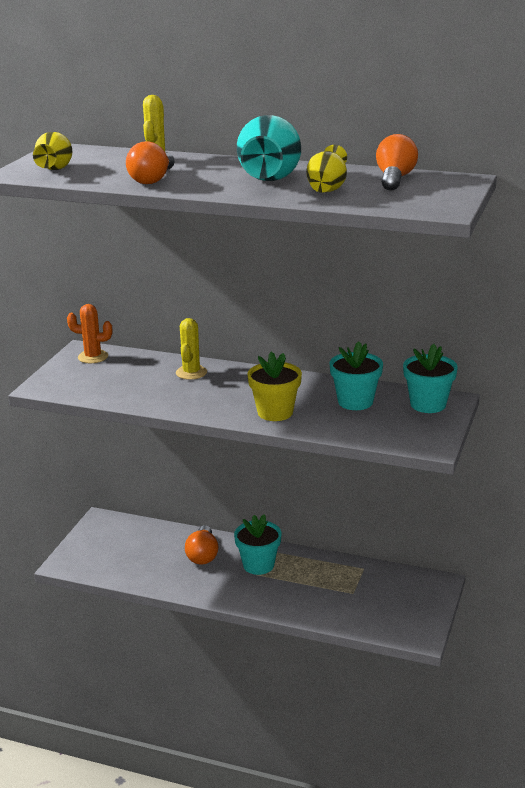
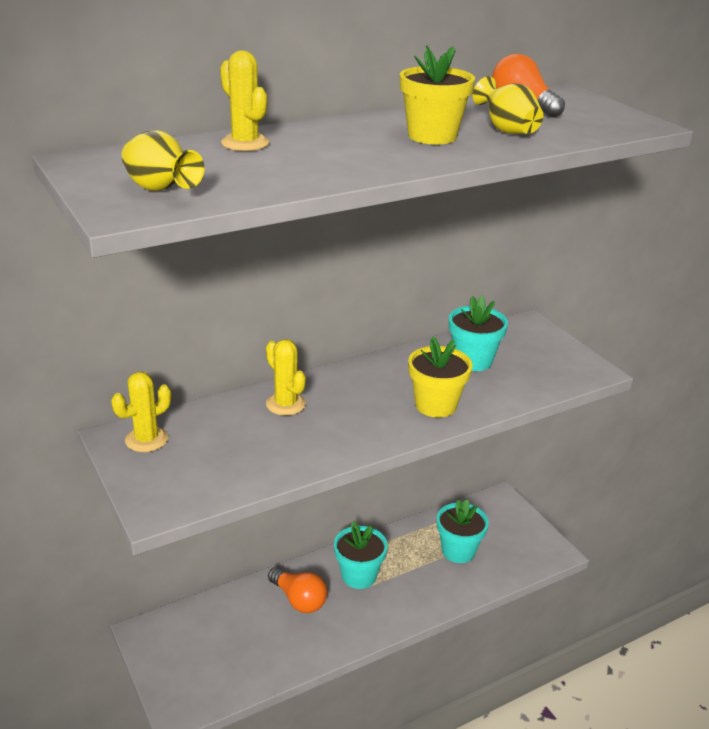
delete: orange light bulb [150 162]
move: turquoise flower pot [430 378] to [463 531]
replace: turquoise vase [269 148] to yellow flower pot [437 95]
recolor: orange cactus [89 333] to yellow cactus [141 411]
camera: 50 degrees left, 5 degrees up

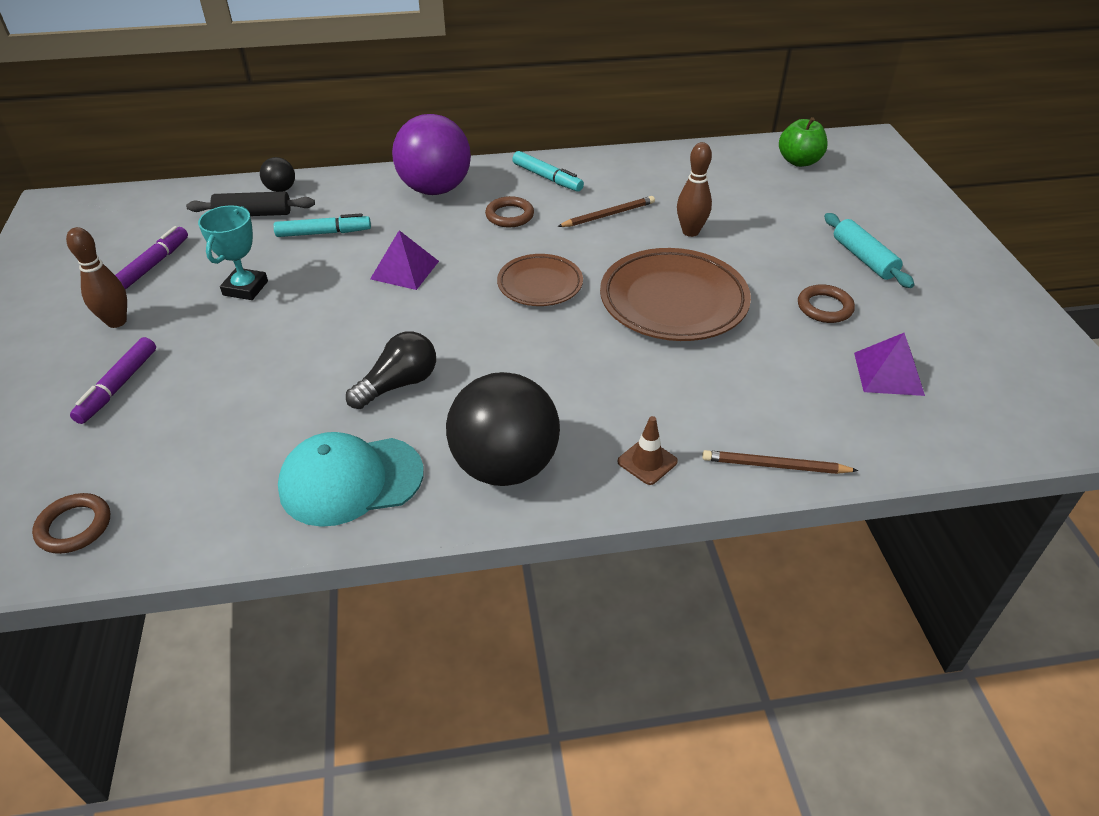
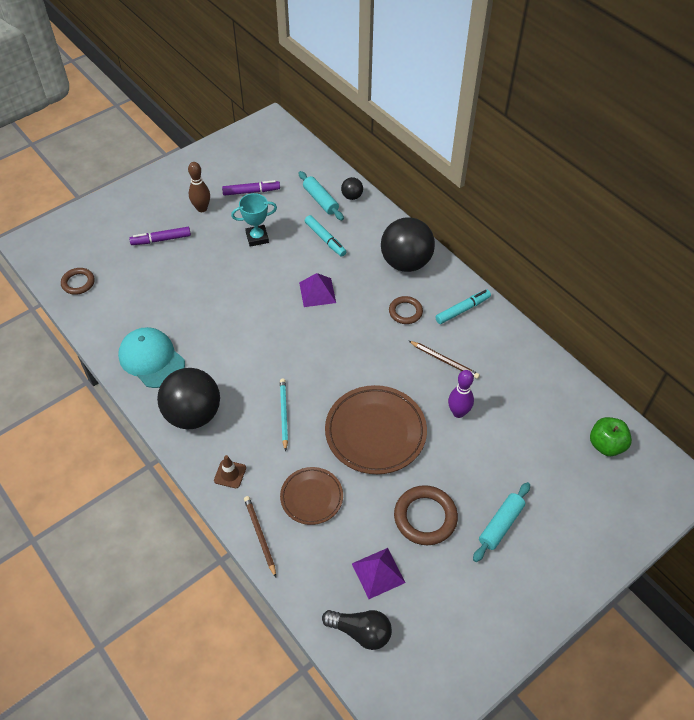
insert: turquoise pencil [284 415]
move: brown plate [540 280] to [311 496]; black light bulb [391 370] to [357 630]
recolor: black rolling pin [250 203] to turquoise rolling pin [321 196]; purple ball [431 154] to black ball [408 244]; brown bowling pin [694 189] to purple bowling pin [461 394]
rotate: turquoise marker [548 171] = [463 307] 135 degrees counterclockwise
resize: brown ring [826 303] = [426 515] x1.58
camera: 60 degrees right, 10 degrees up

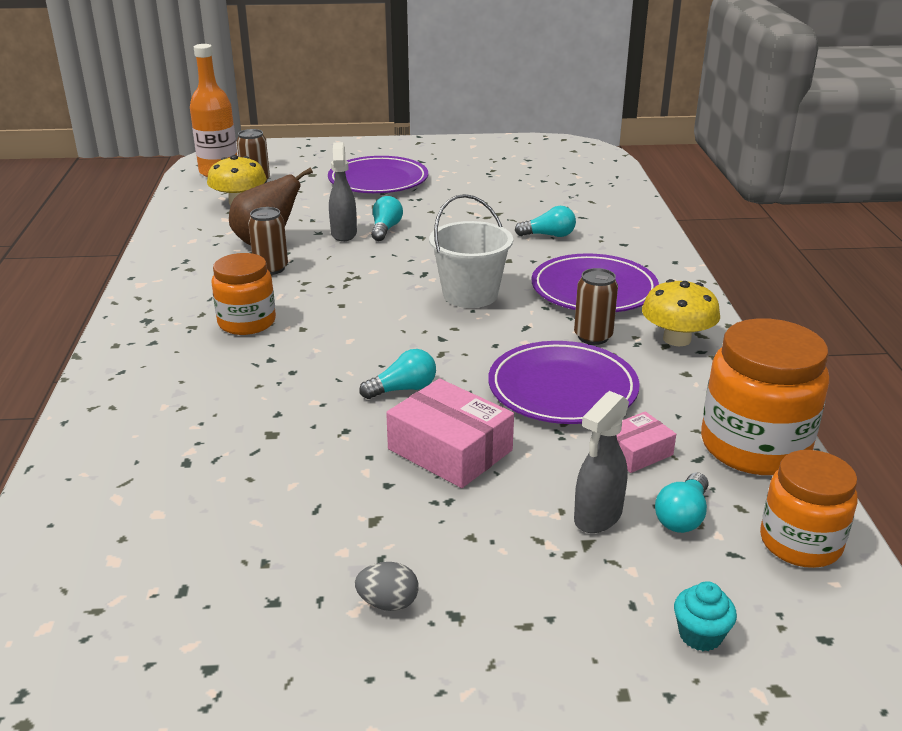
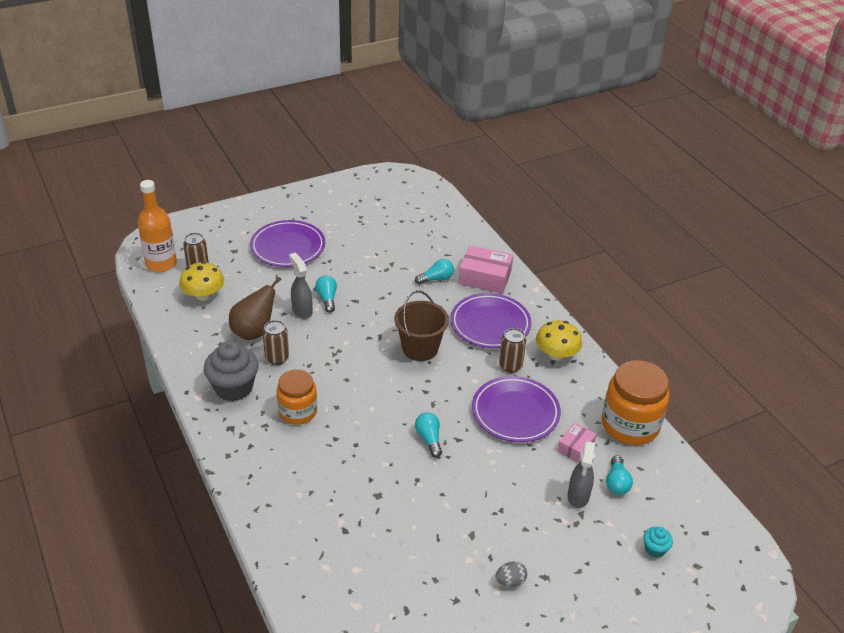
delete: orange jar [809 509]
insert: grey cupcake [231 371]
move: pink box [450 433] to [486 269]
recolor: white bucket [471 251] to brown bucket [421 325]
rotate: turquoise light bulb [397 374] = [428 435] 60 degrees counterclockwise
camera: 25 degrees left, 10 degrees up

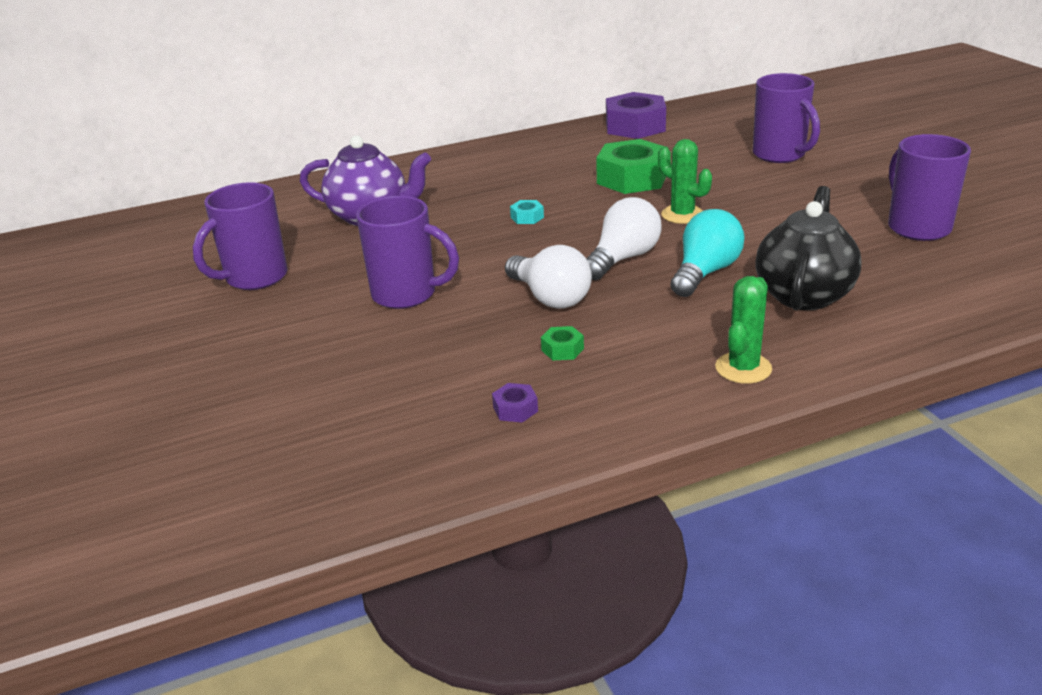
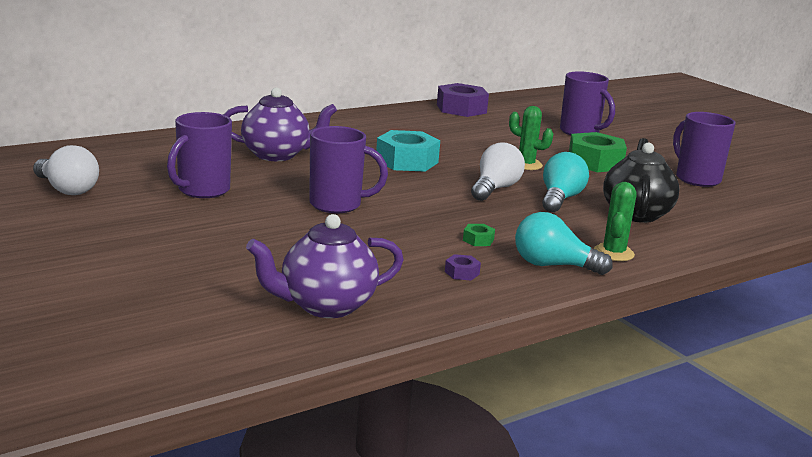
insert: purple teapot [325 266]; turquoise light bulb [564 243]
move: white light bulb [548 277] to [66 170]; green nut [631 166] to [598 152]
resize: turquoise nut [527 212] = [408 151] x2.36
camera: 15 degrees left, 10 degrees down

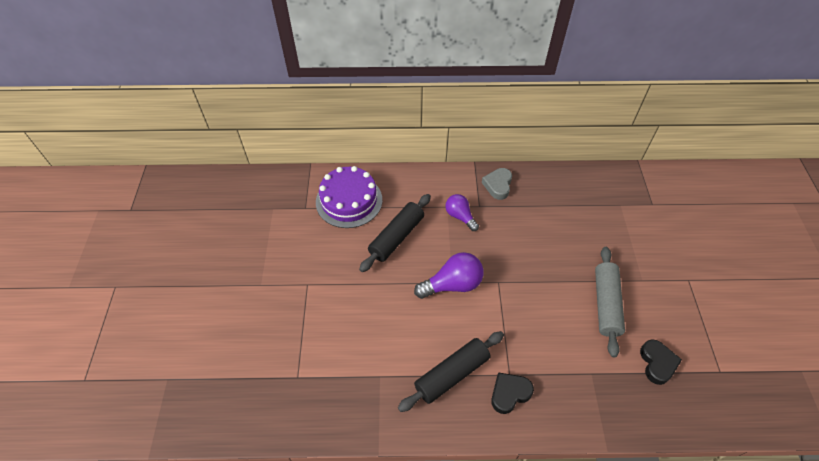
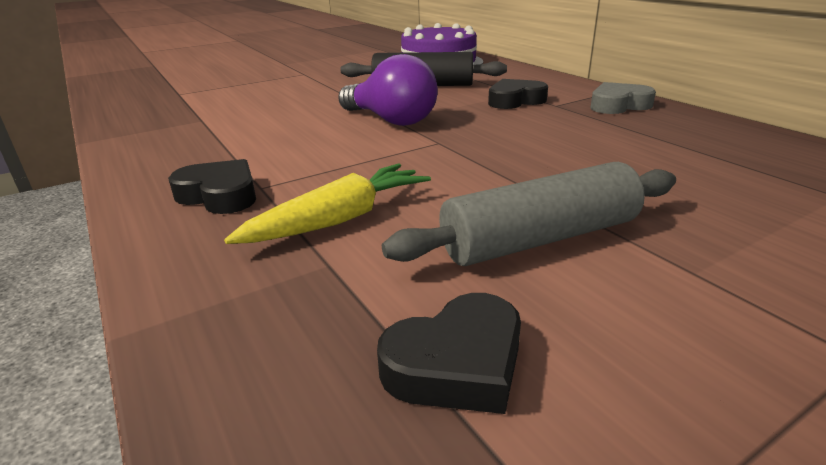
delete: black rolling pin [451 371]
insert: yellow carrot [327 203]
replace: purple light bulb [462 212] to black heart [518 94]
camera: 60 degrees right, 25 degrees down

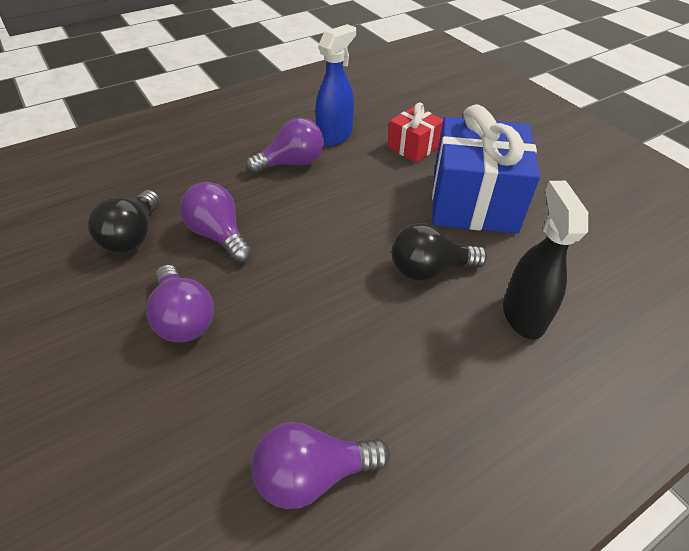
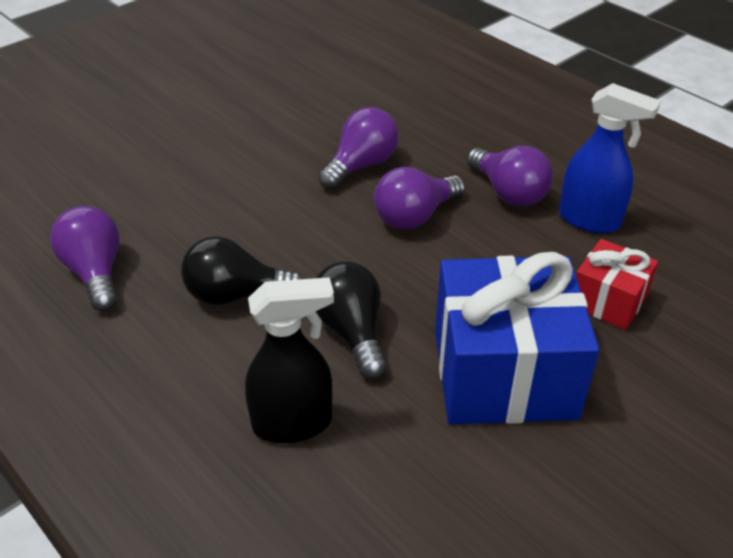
move: black light bulb [124 221] to [242 270]; purple light bulb [180 303] to [419 198]
camera: 80 degrees right, 5 degrees down

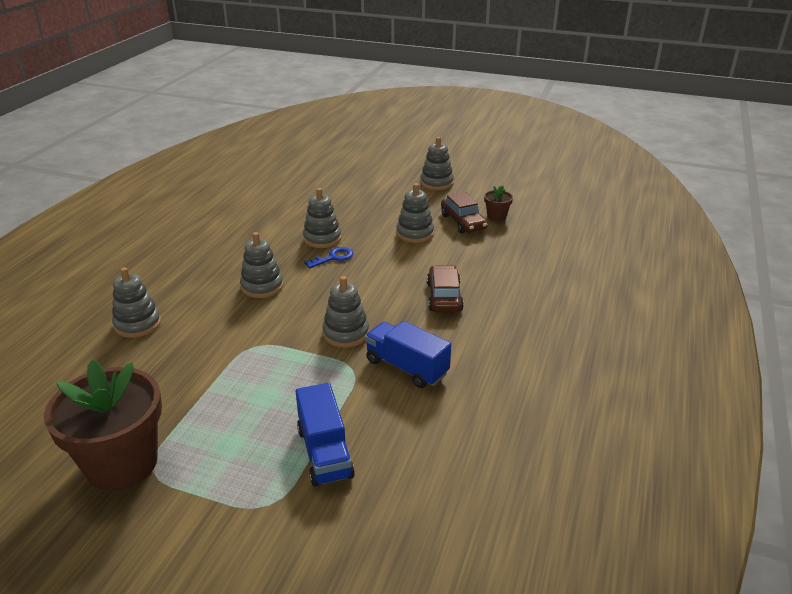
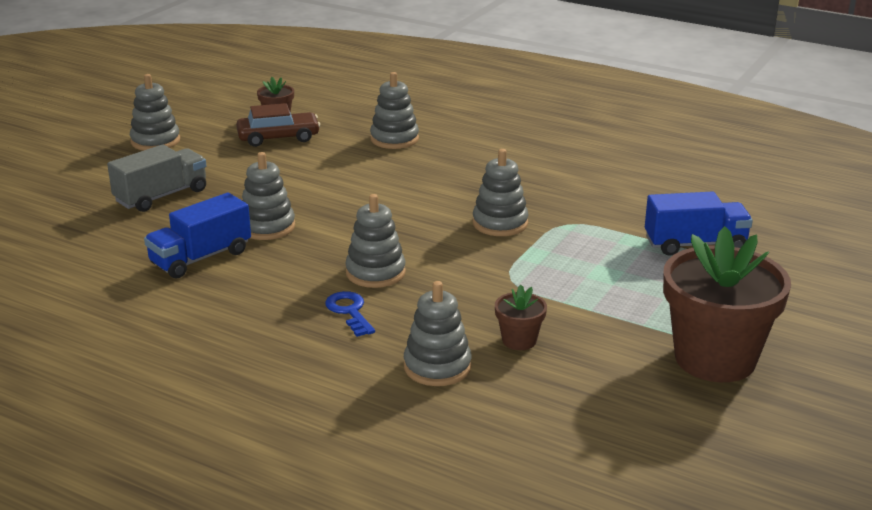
delete: brown car [445 289]
insert: grey truck [156 178]; brown flower pot [521 317]
move: blue truck [408 354] to [197 236]; blue key [328 257] to [350 314]; grey stacking toy [415 213] to [394 110]
camera: 80 degrees left, 5 degrees down

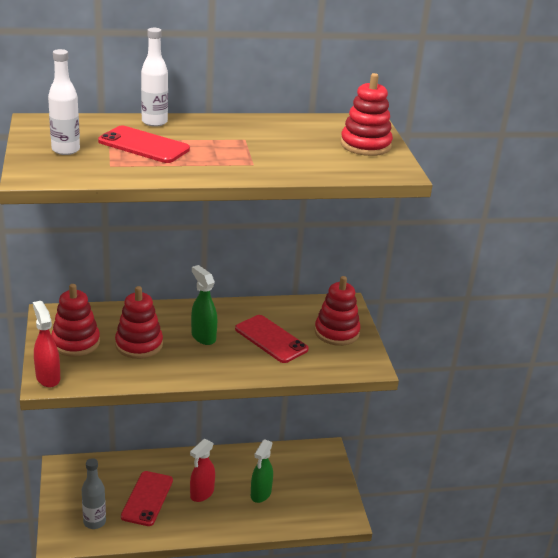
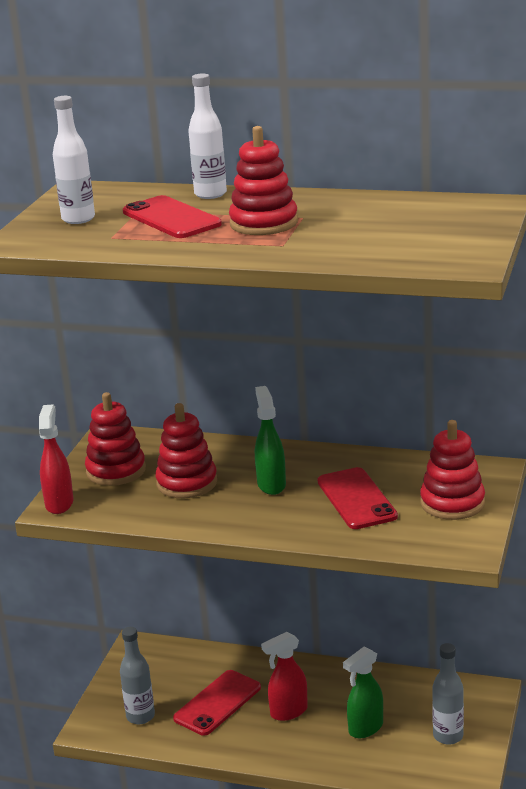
insert: grey bottle [448 694]
move: red stacking toy [367 114] to [263 180]
camera: 30 degrees right, 5 degrees down

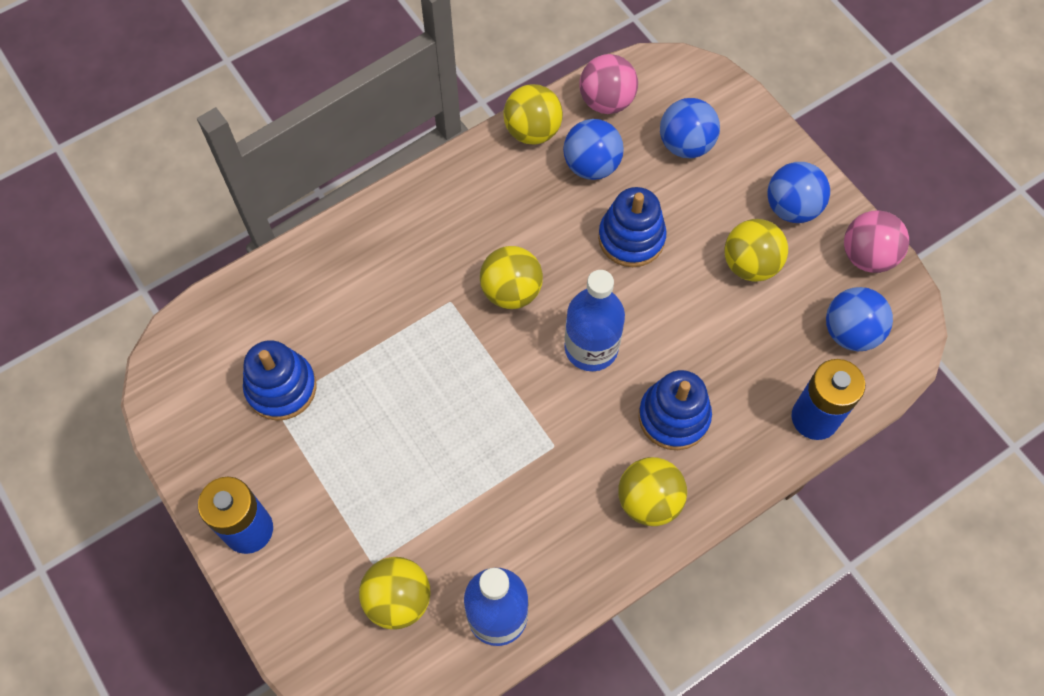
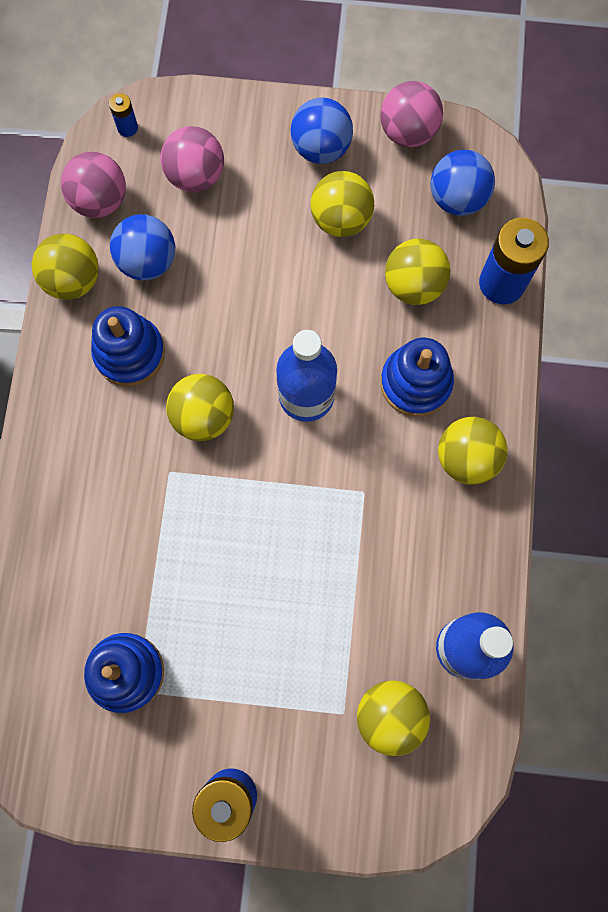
insert: blue battery [123 115]; yellow ball [418 272]
move: blue stacking toy [632 227] to [128 346]
recolor: blue ball [690 128] to pink ball [192 159]
camera: 50 degrees left, 10 degrees up

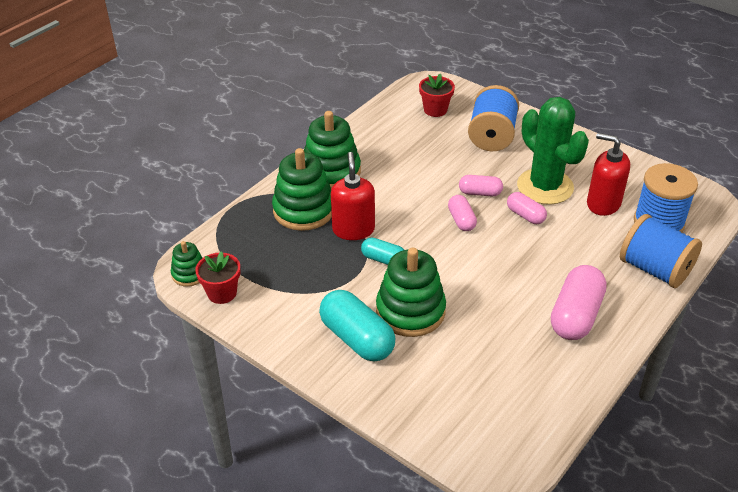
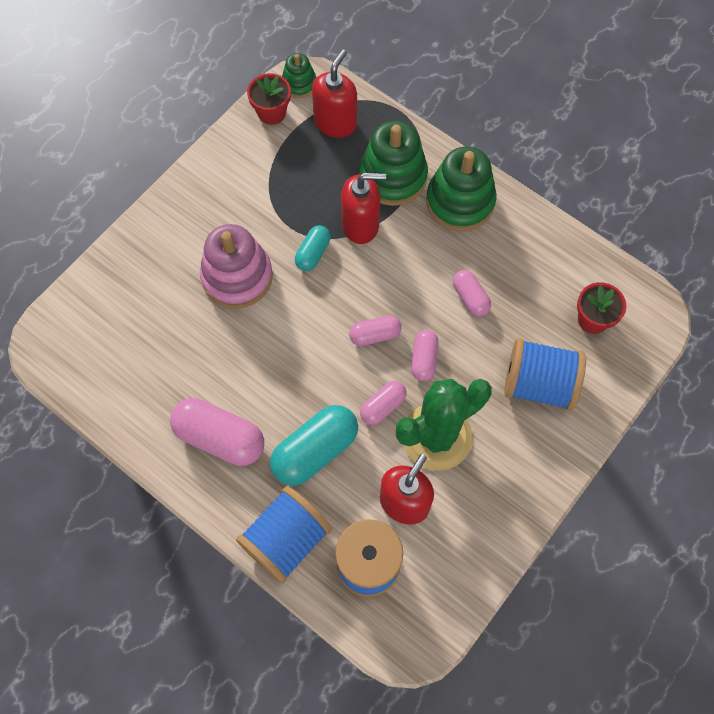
insert: red soap dispenser [334 94]; pink capsule [472 293]
move: turquoise capsule [357 326] to [314 445]
recolor: green stacking toy [411 292] to pink stacking toy [236 266]
camera: 90 degrees right, 25 degrees up

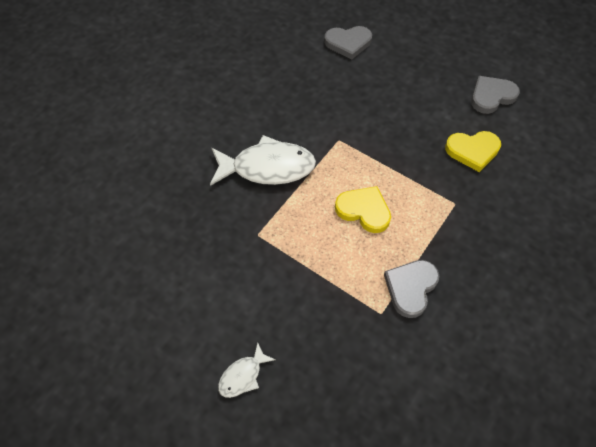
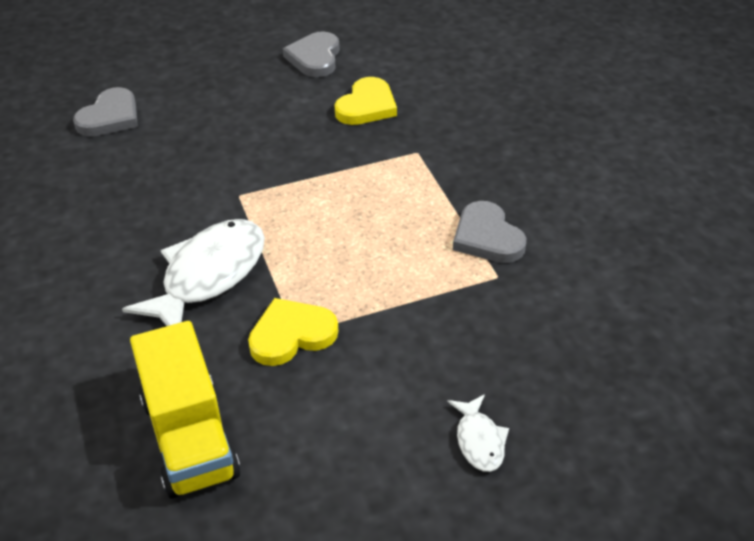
insert: yellow truck [185 410]
move: yellow heart [363 209] to [293 332]
camera: 55 degrees left, 15 degrees down

